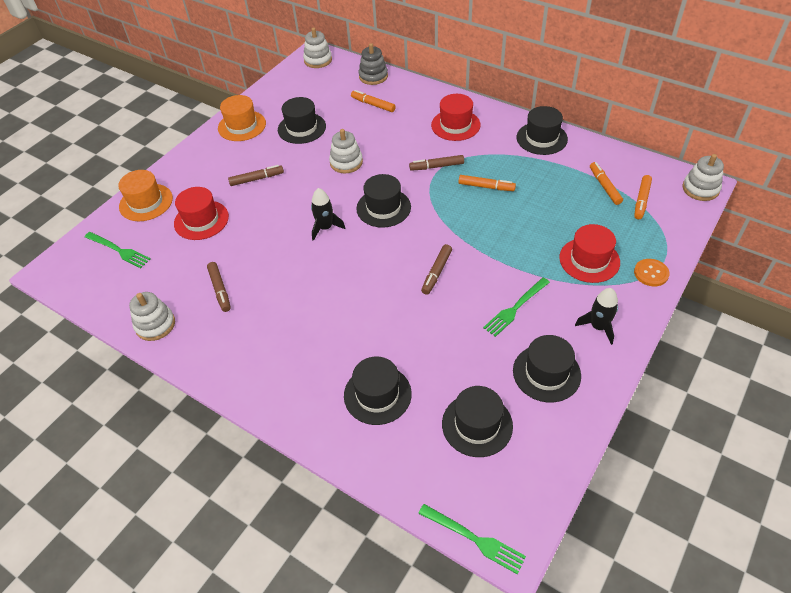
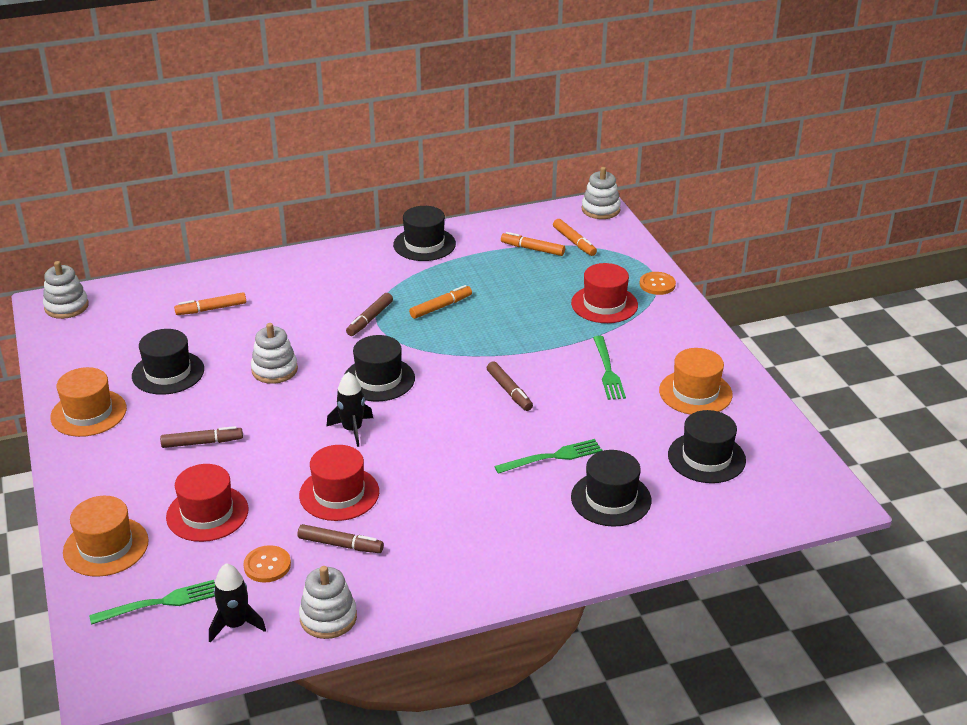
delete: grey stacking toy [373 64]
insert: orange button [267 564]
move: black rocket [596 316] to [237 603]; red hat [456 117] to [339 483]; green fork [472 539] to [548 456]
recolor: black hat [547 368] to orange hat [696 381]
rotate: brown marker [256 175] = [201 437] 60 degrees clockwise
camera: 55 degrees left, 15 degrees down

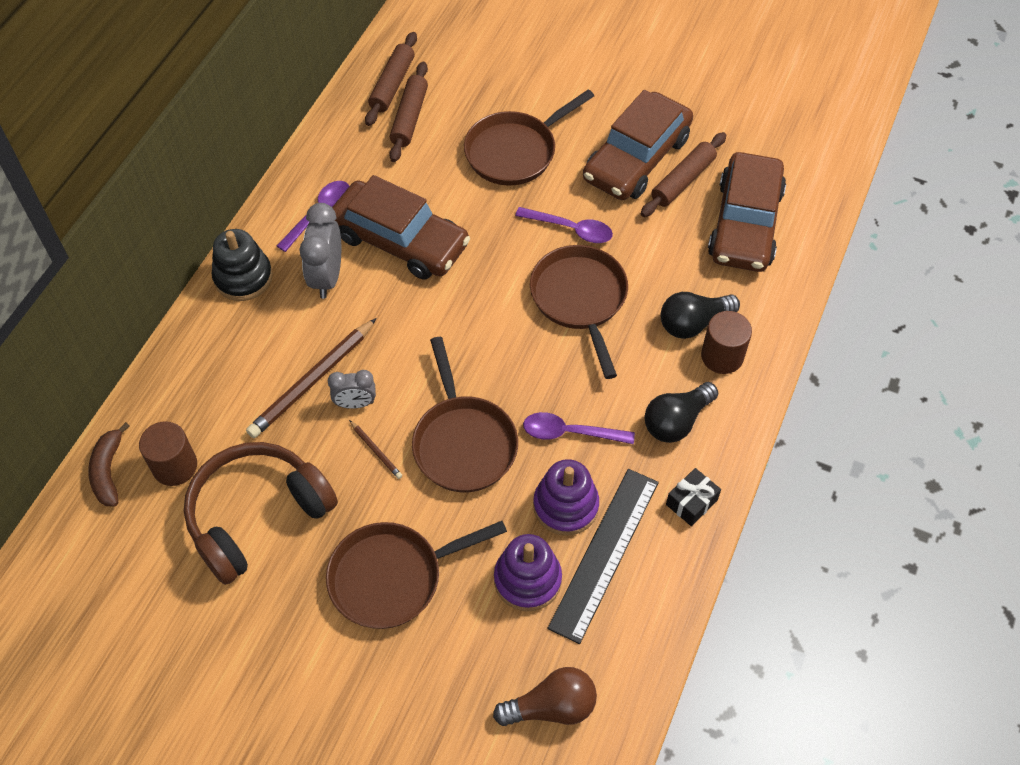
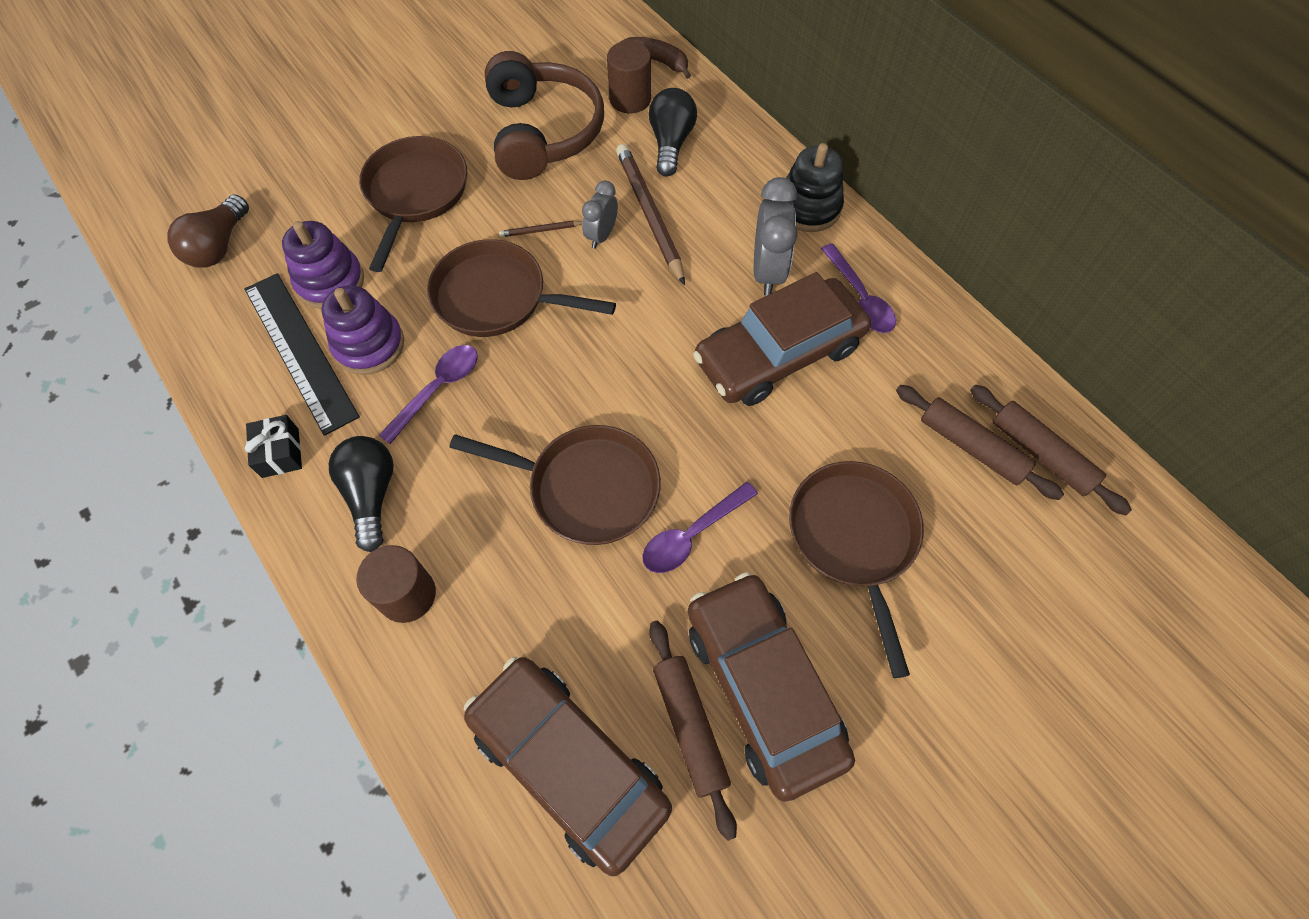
move: black light bulb [700 315] to [673 132]
rotate: grey clock [320 251] = [775 236] 60 degrees clockwise
camera: 120 degrees right, 5 degrees up

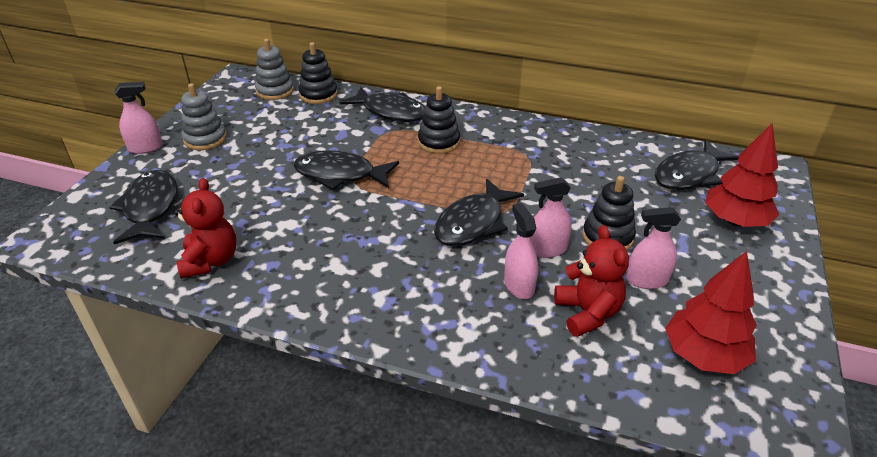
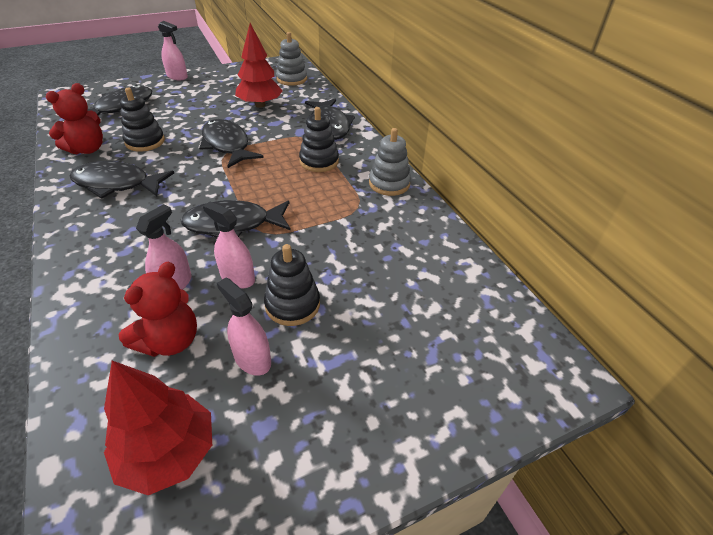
move: black fish [697 165] to [122 180]; black stacking toy [318 73] to [142 120]; red tree [742 175] to [259 65]; grey stacking toy [204 116] to [390 162]
camera: 45 degrees right, 5 degrees up

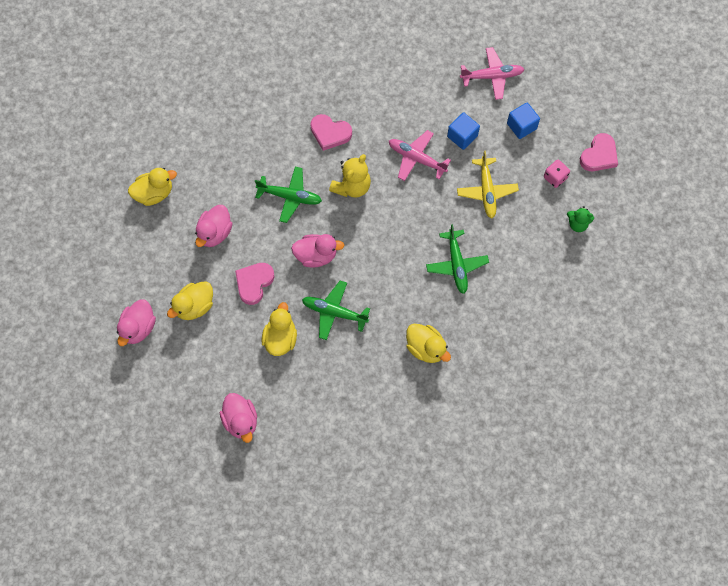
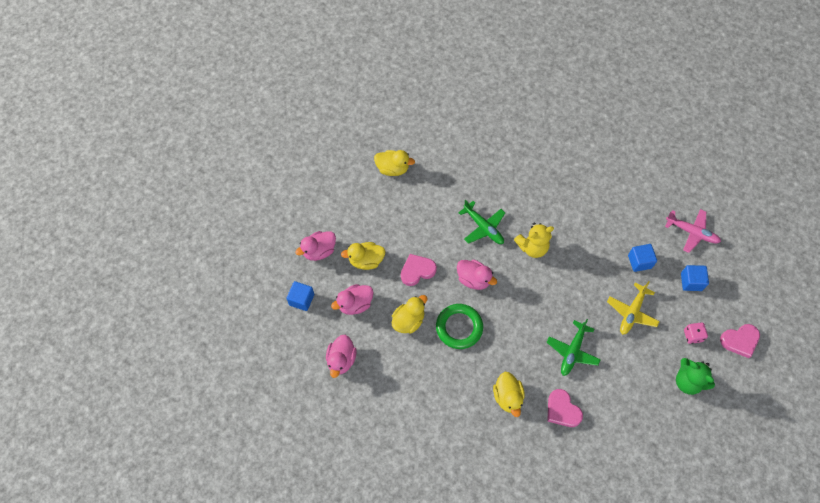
delete: pink plane [420 155]
insert: blue cube [300 296]
move: pink duck [214 226] to [352 299]; pink heart [331 132] to [565 408]
replace: green plane [336 310] to green ring [459 326]
resize: green teddy bear [580 219] = [695 376] x1.60
camera: 35 degrees right, 5 degrees down

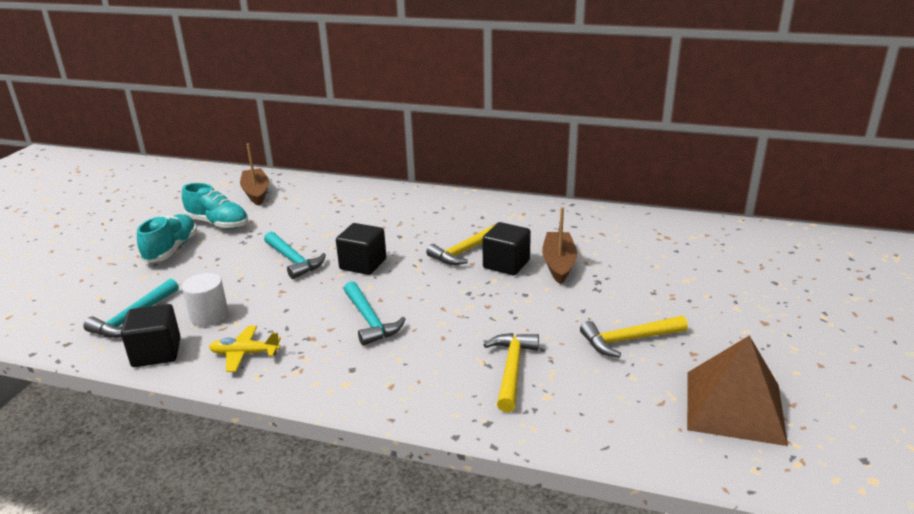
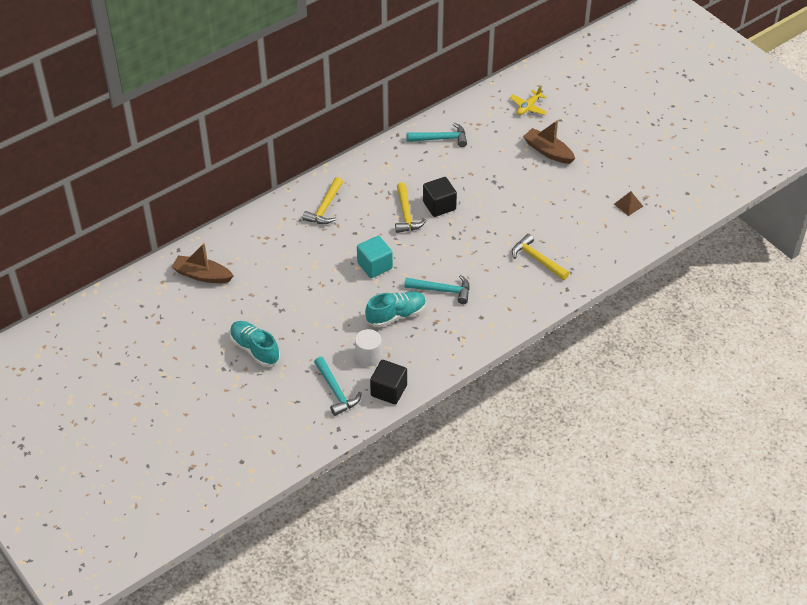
move: yellow hammer [634 336] to [323 200]; turquoise shoe [215 206] to [395 309]; turquoise hammer [295 255] to [436 135]; yellow plane [245 349] to [528 100]; brown boat [559 246] to [549 142]
recolor: black cube [361 249] to turquoise cube [375 257]
resize: brown pyramid [737 390] = [628 203] x0.44
camera: 55 degrees left, 20 degrees up

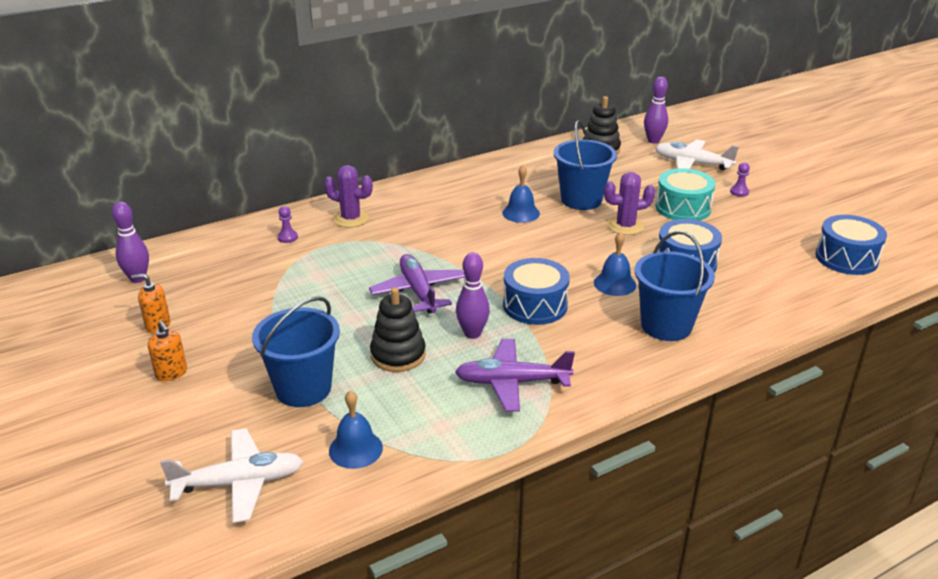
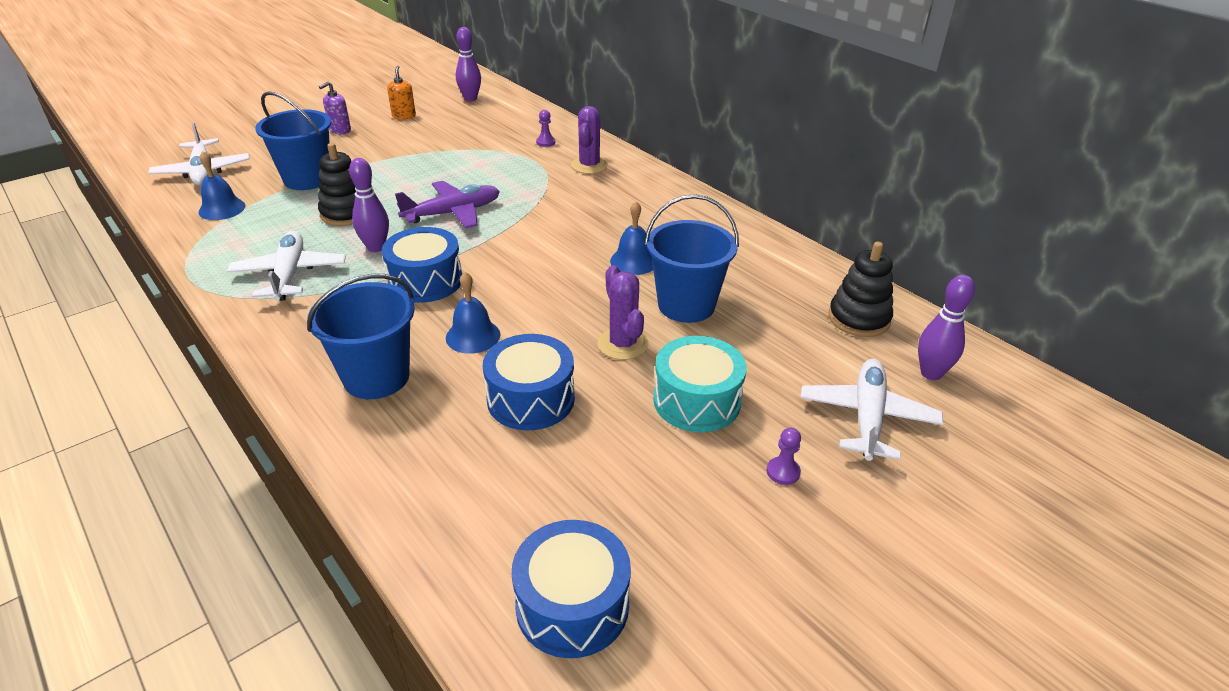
recolor: purple plane [515 375] to white plane [286 265]; orange soap dispenser [167 351] to purple soap dispenser [335 108]
camera: 80 degrees right, 5 degrees up

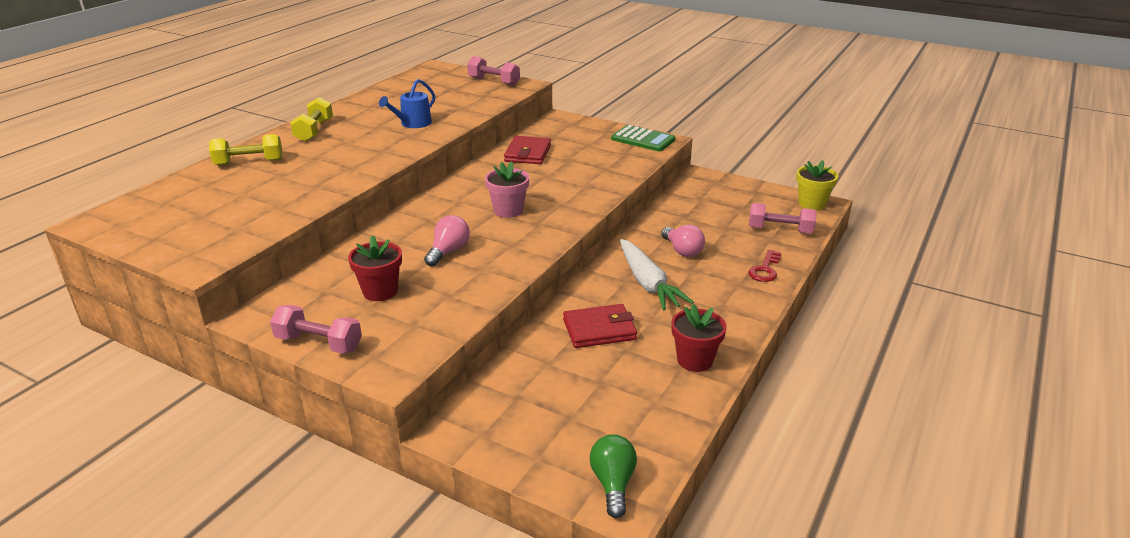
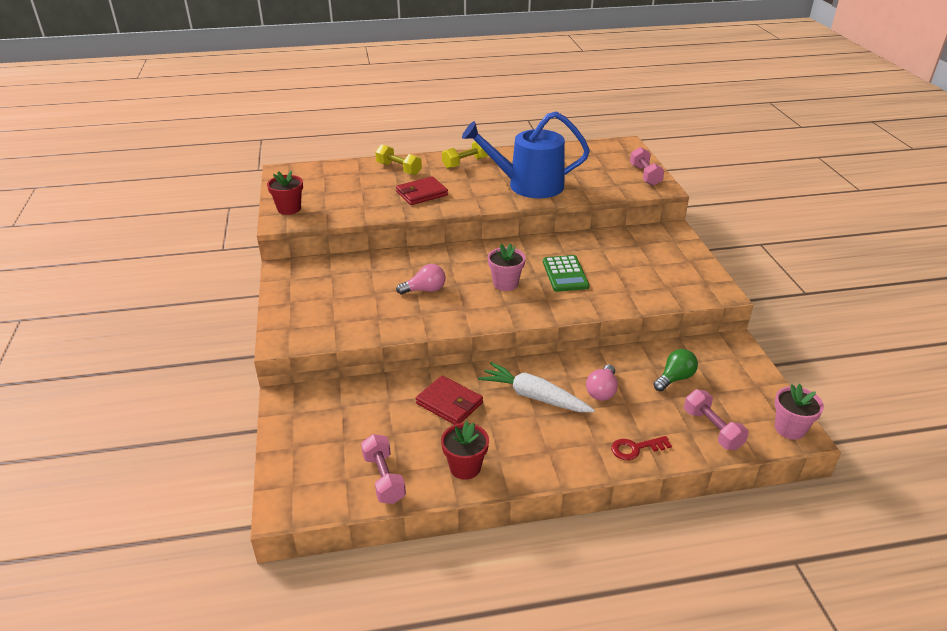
move: red flower pot [375 268] to [285 193]; pink dumbbell [316 329] to [383 469]; red wallet [527 150] to [422 191]; green calculator [643 138] to [566 273]; green light bulb [613 476] to [675 370]
recolor: yellow flower pot [817 185] to pink flower pot [799 412]
rotate: white carrot [657 275] = [536 387] 90 degrees clockwise
resize: blue watering can [407 103] = [526 154] x2.12
camera: 50 degrees right, 5 degrees up

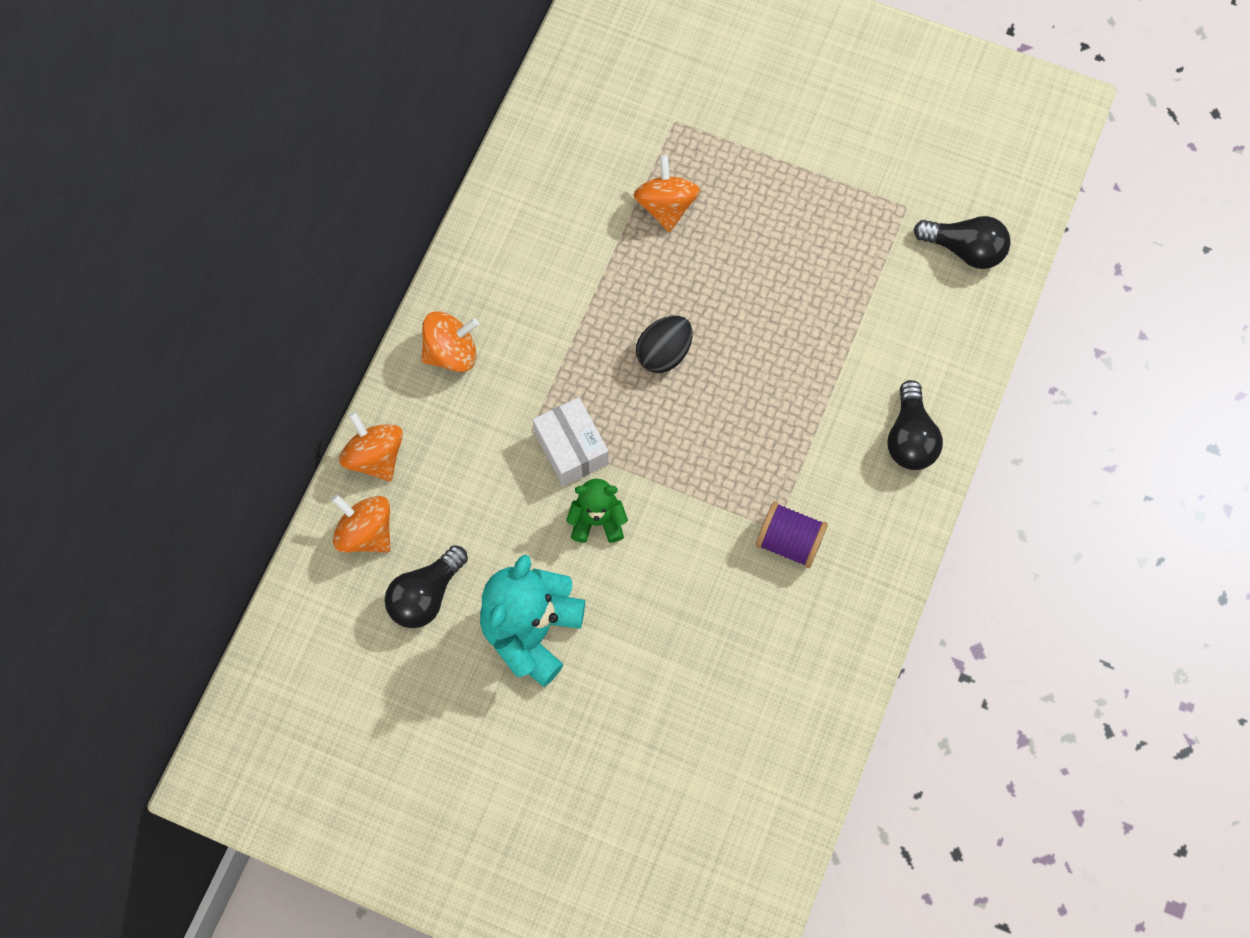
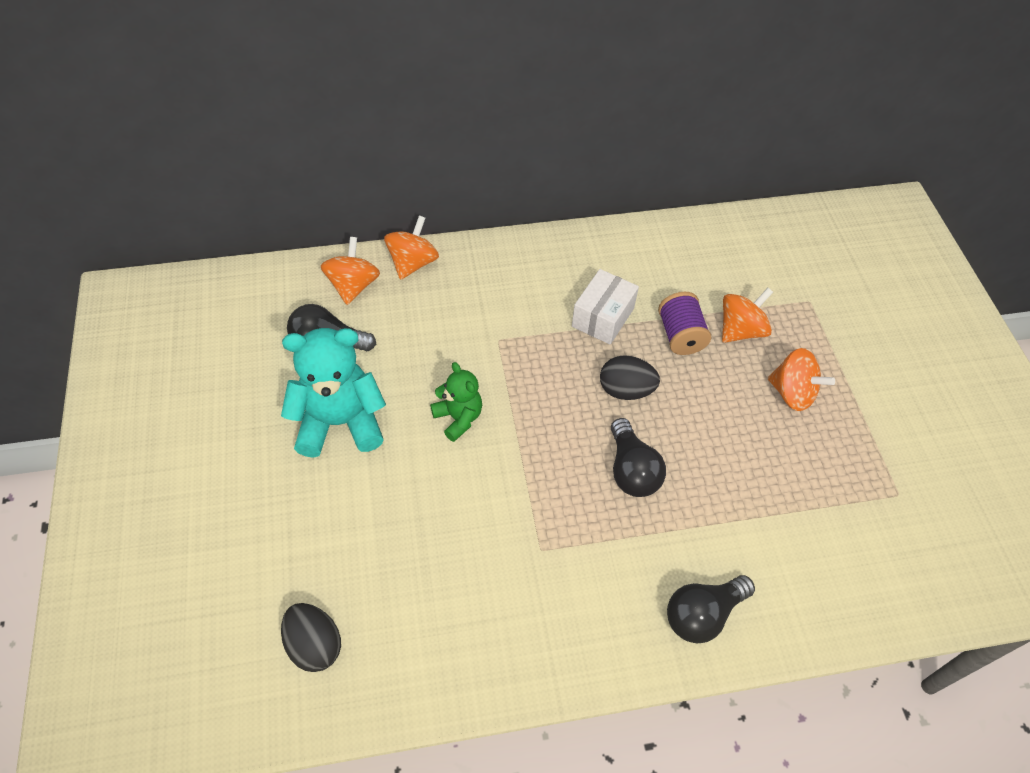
insert: black egg [311 637]
move: white box [571 441] to [605 307]; black light bulb [962 242] to [638 457]; purple spool [792 535] to [684 323]; orange spinning top [450 341] to [801 379]
camera: 55 degrees right, 15 degrees down

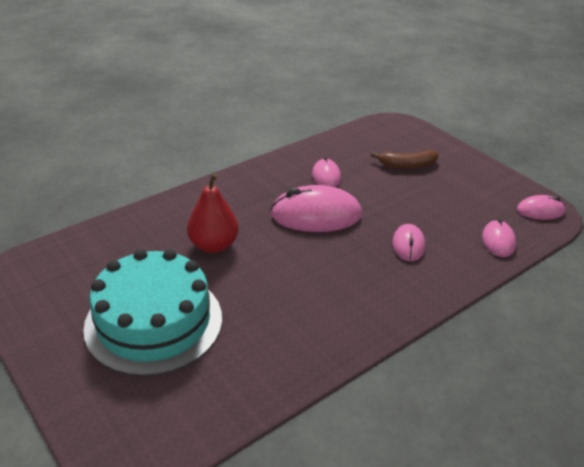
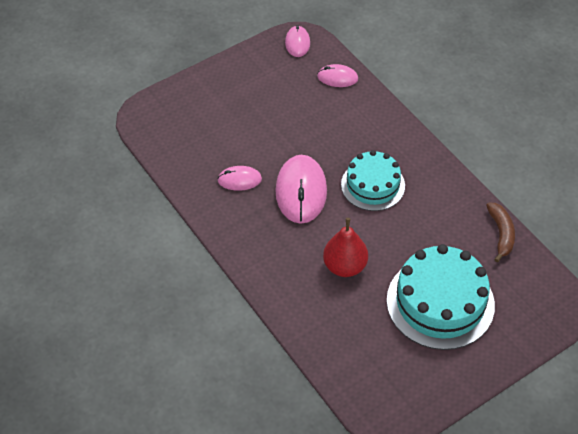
delete: pink mouse [408 242]
insert: turquoise cake [373 180]
move: brown banana [405 159] to [500 232]
camera: 85 degrees left, 15 degrees up

